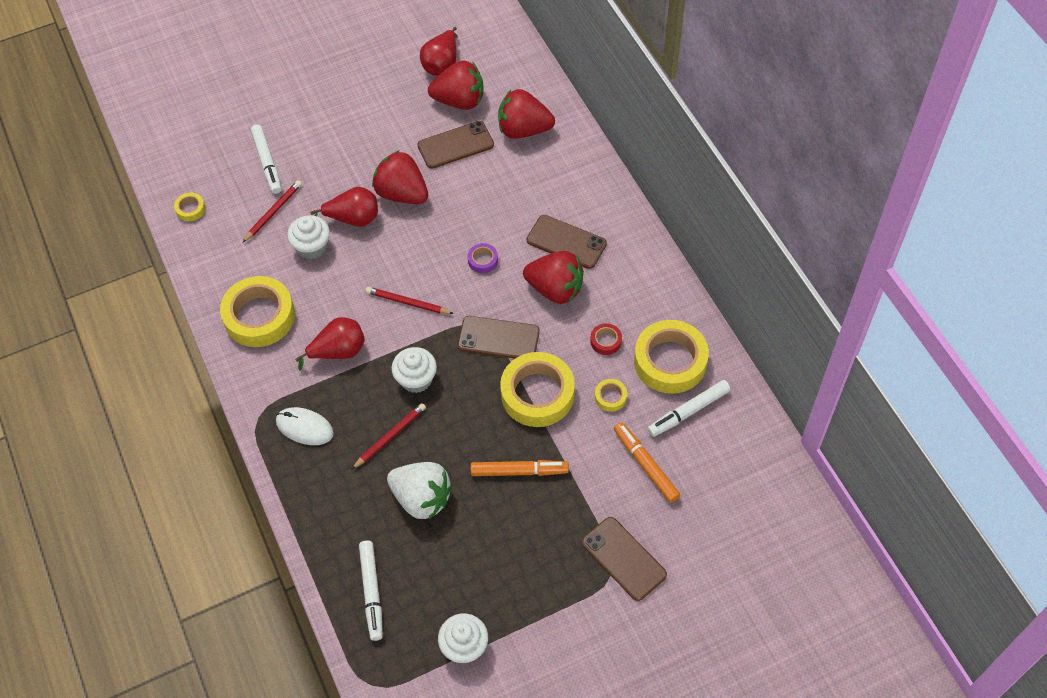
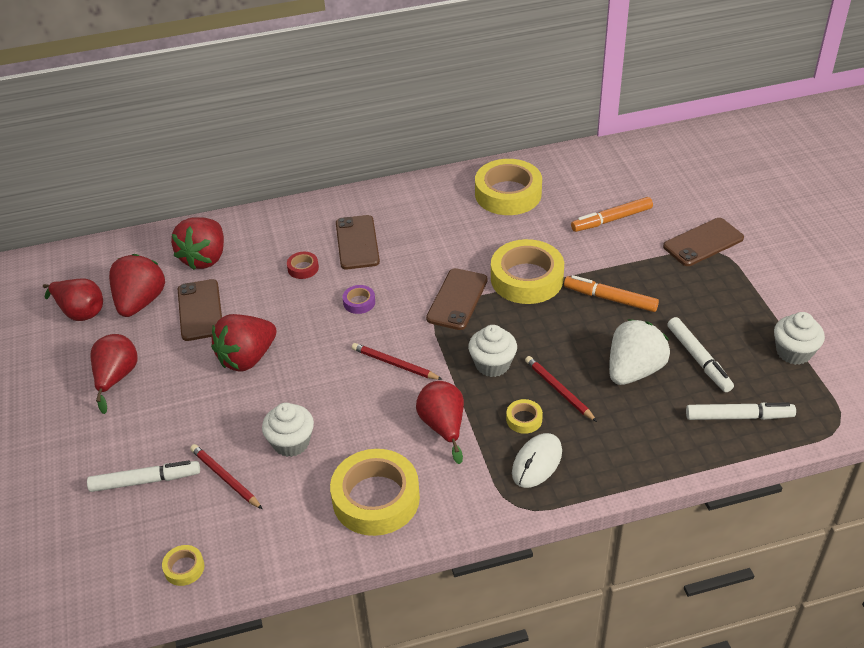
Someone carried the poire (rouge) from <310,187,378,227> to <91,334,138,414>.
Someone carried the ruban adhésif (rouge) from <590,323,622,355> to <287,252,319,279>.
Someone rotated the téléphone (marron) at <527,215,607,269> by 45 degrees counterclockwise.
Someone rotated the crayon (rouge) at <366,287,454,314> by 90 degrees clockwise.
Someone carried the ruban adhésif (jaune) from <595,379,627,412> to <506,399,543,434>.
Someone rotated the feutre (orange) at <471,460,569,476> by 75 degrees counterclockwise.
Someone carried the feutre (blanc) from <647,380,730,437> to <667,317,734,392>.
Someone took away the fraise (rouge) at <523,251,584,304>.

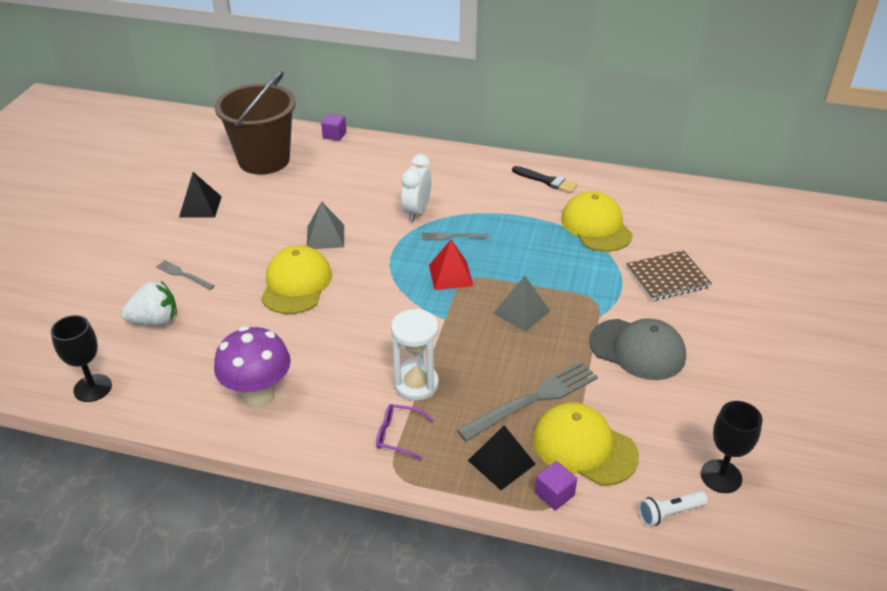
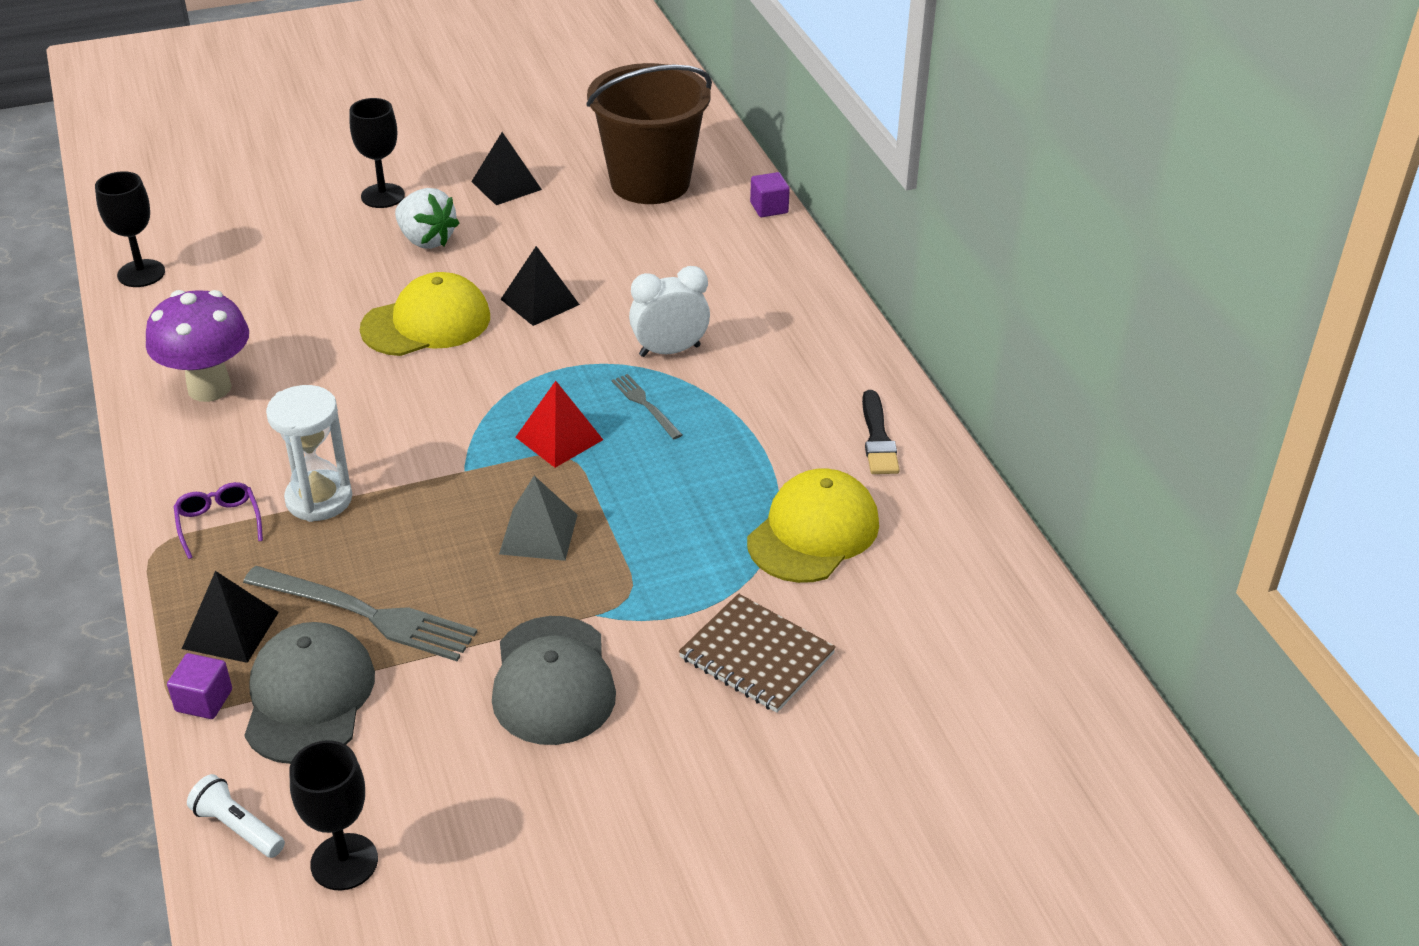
Someone repainted the casquette (jaune) at <533,402,639,486>, which became the casquette (gris) at <244,622,375,764>.
Someone put down the verre à pied (noir) at <350,98,405,208>.
Someone carried the fraise (blanc) from <121,281,177,326> to <395,188,460,249>.
Someone repainted the pyramide (gris) at <307,201,344,249>, which became the pyramide (noir) at <501,246,580,326>.
Someone took away the fourchette (gris) at <156,260,215,290>.

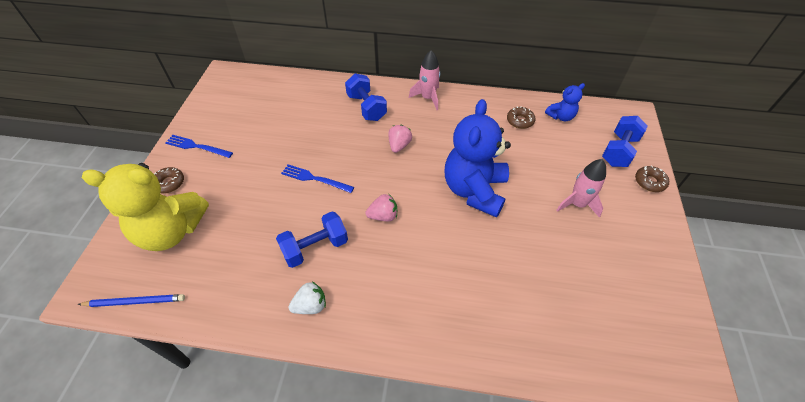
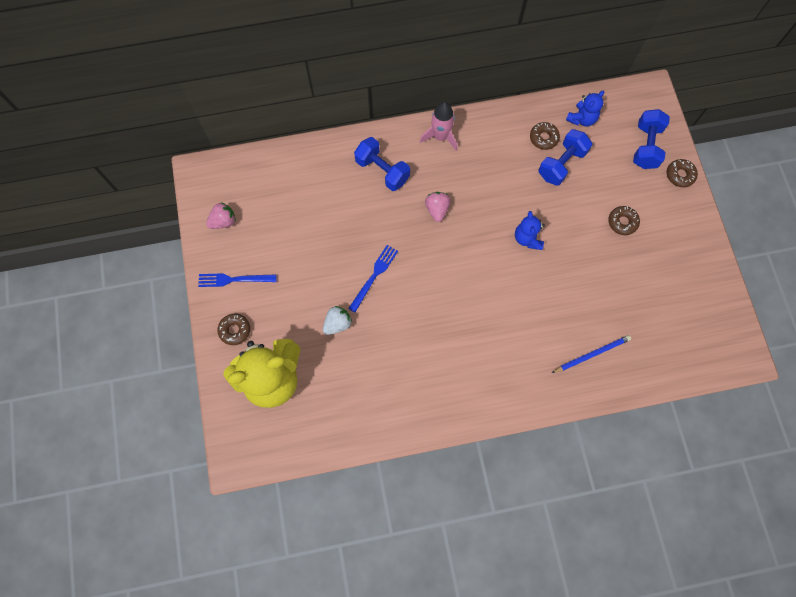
Someone carried the fraise (rose) from <366,194,397,221> to <206,202,236,229>.
Someone carried the fraise (blanc) from <289,282,326,314> to <323,306,352,335>.
Someone rotated the fourchette (bleu) at <281,164,354,193> by 120 degrees clockwise.
Someone scaled the ours en peluche (bleu) at <444,99,511,218> by 0.48.
Someone carried the haltère (bleu) from <276,211,348,268> to <538,129,593,186>.
Someone carried the crayon (bleu) from <78,294,185,307> to <552,335,631,373>.
Someone swapped the fusée (rose) at <557,159,606,218> for the beignet (marron) at <608,206,640,235>.

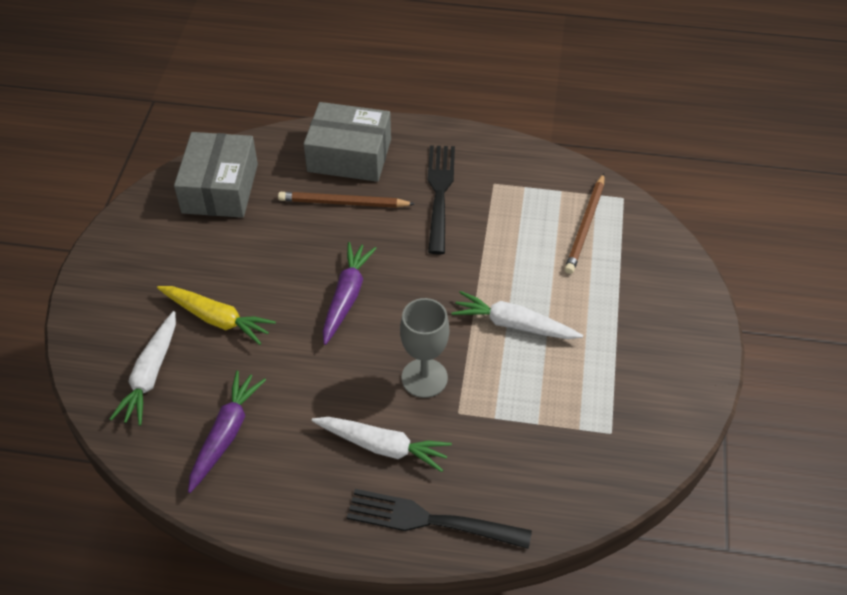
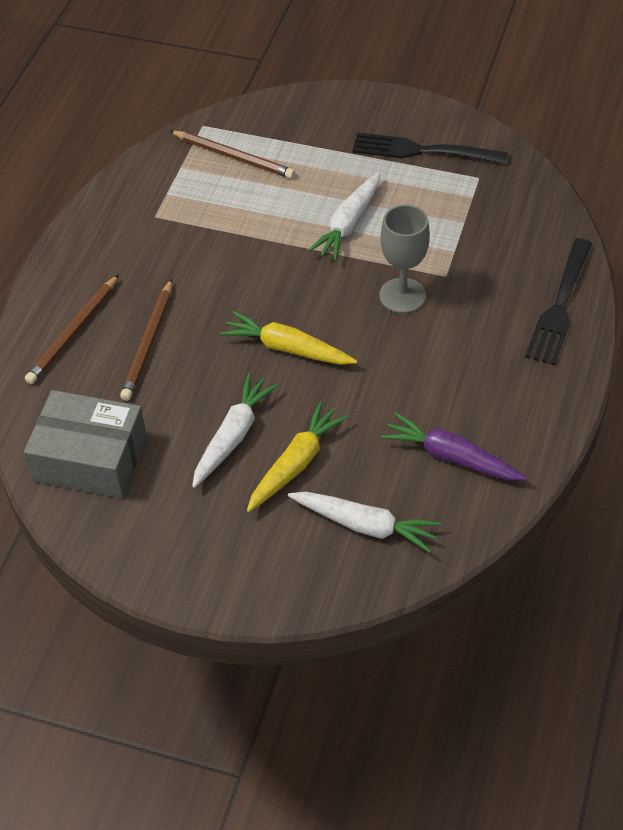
Someone swapped the boîte (gris) at <304,102,391,182> for the crayon (marron) at <25,274,119,384>.
Someone carried the carotte (blanc) from <312,417,452,472> to <192,373,278,488>.
Someone repainted the carotte (violet) at <323,242,377,345>, which became the carotte (jaune) at <220,311,357,365>.
Someone carried the fourchette (noir) from <428,145,455,254> to <352,132,508,164>.

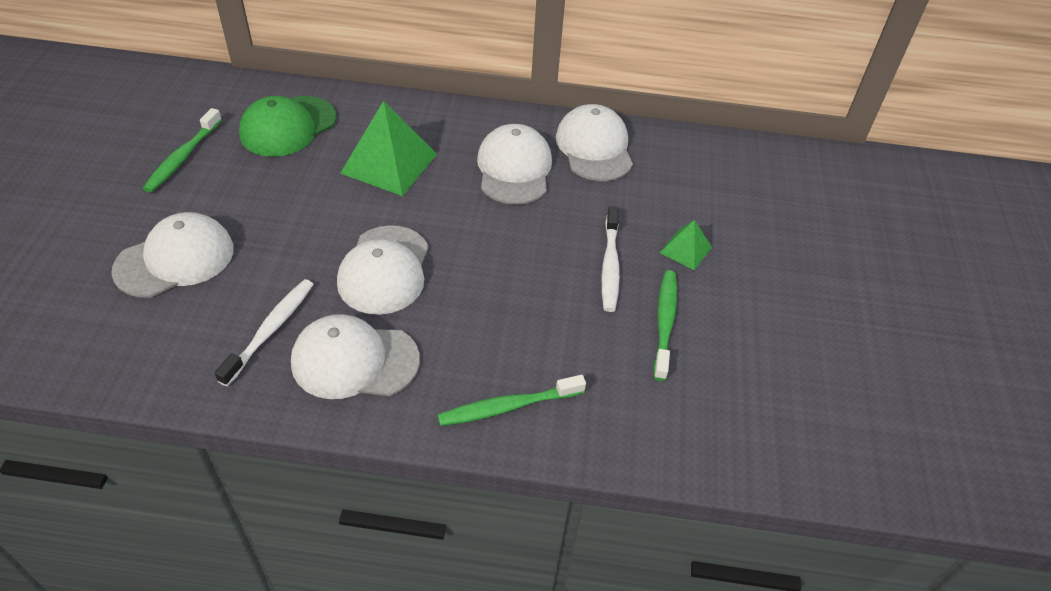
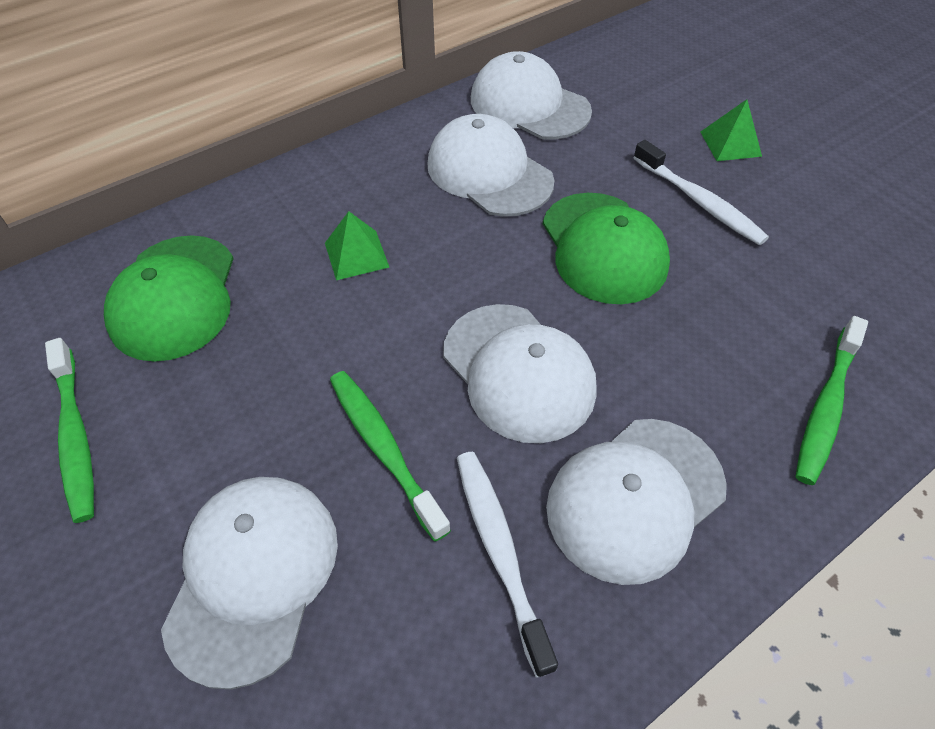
Someone scaled the pyramide (vert) at <340,101,437,196> by 0.52.
Someone carried the brosse à dents (vert) from <654,270,677,381> to <330,371,451,541>.
Someone put down the casquette (vert) at <543,193,670,304>.

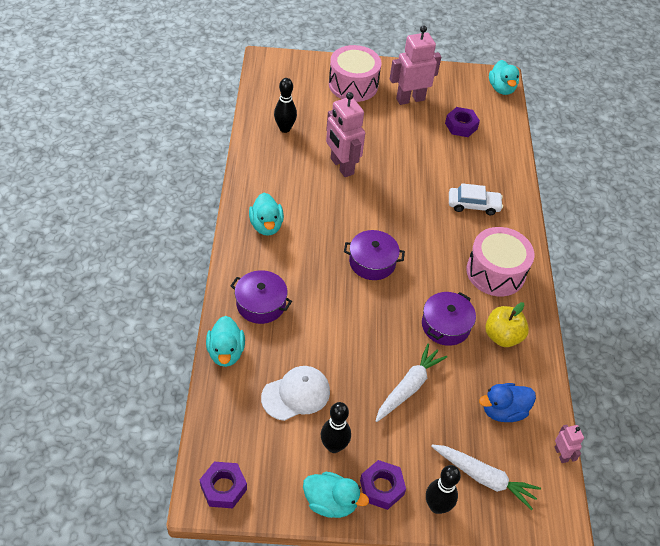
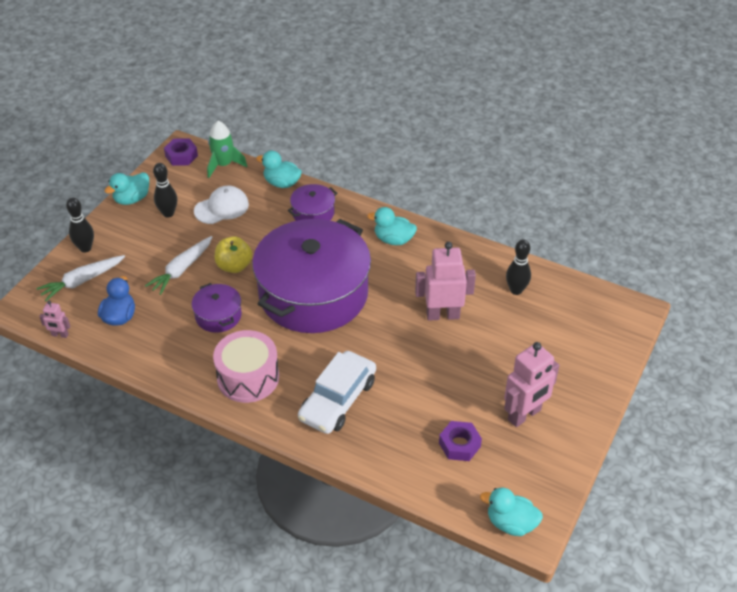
Someone rotated the carotte (blanc) at <376,344,447,422> by 60 degrees clockwise.
Someone rotated the casquette (blanc) at <261,366,330,421> by 120 degrees counterclockwise.
Someone put down the fusée (vert) at <207,121,247,178>.
Someone carried the pomme (jaune) from <485,302,529,347> to <215,236,252,273>.
Someone scaled the marmite (violet) at <344,230,405,280> by 2.40.
Someone scaled the voiture (blanc) at <449,183,503,215> by 1.59.
Someone rotated the robot (rose) at <390,26,441,105> by 45 degrees clockwise.
Someone took away the tambour (rose) at <329,45,381,102>.
Someone took away the écrou (violet) at <360,460,406,510>.

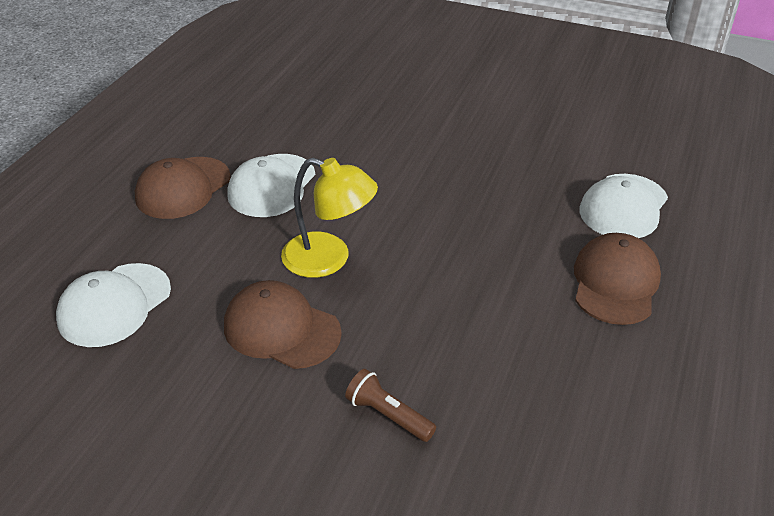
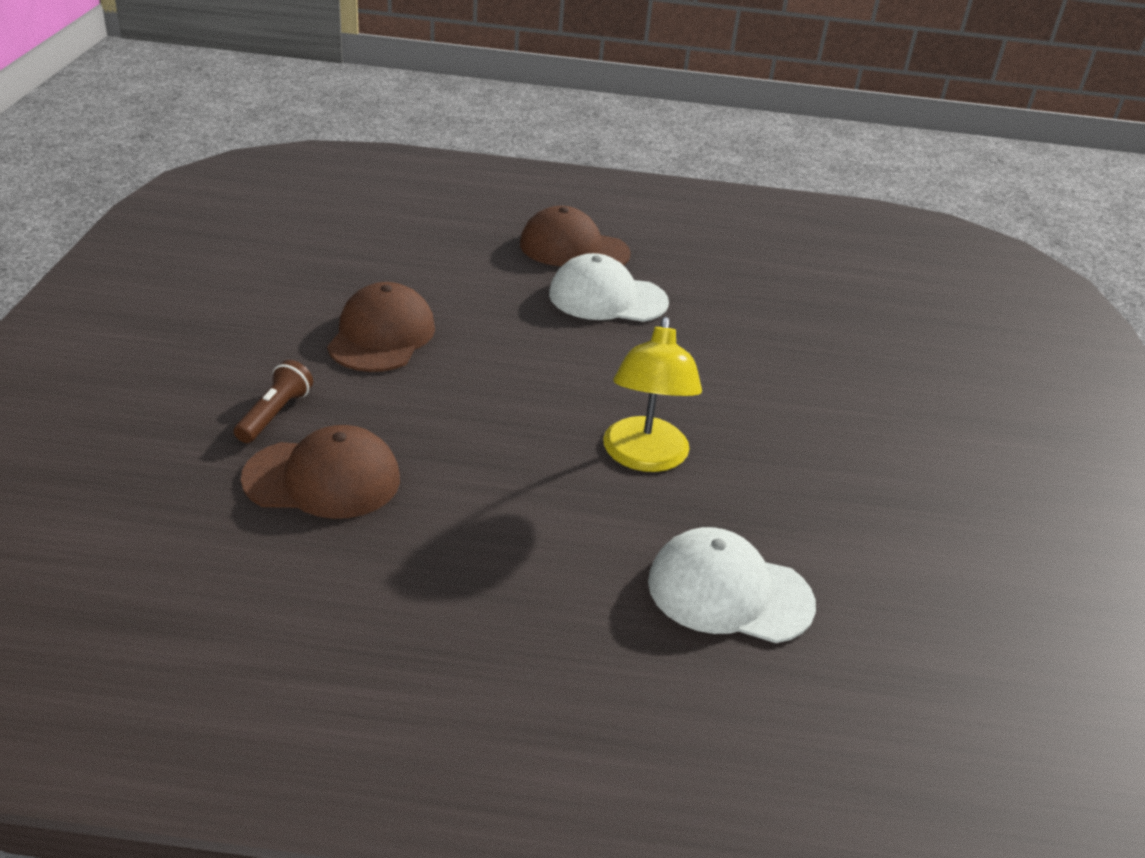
Someone carried the casquette (marron) from <574,233,661,325> to <241,425,400,519>.
Someone carried the lampe (jaune) from <281,158,378,278> to <603,317,702,472>.
Someone took away the casquette (blanc) at <56,263,171,347>.

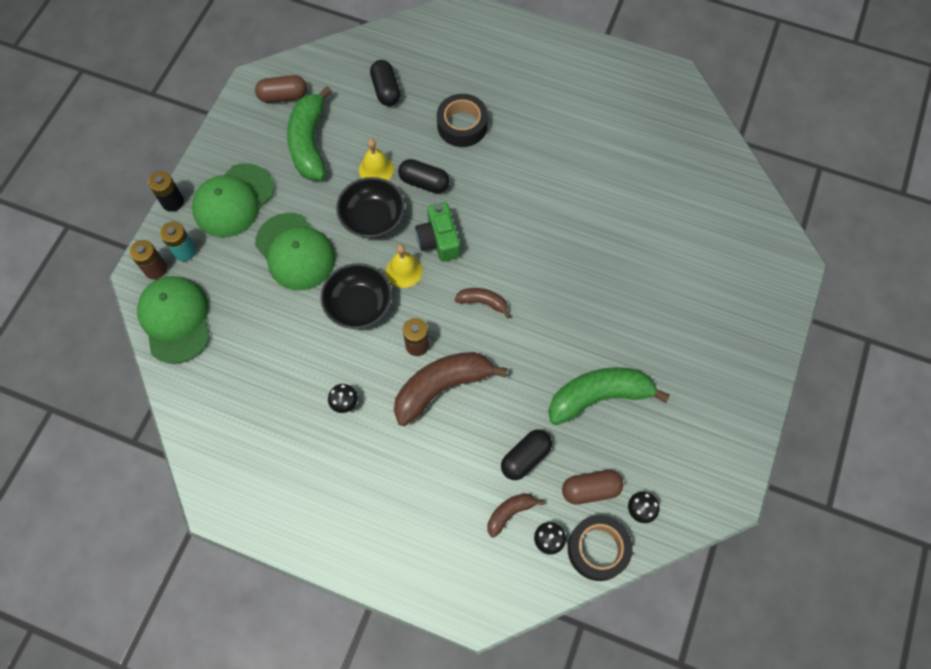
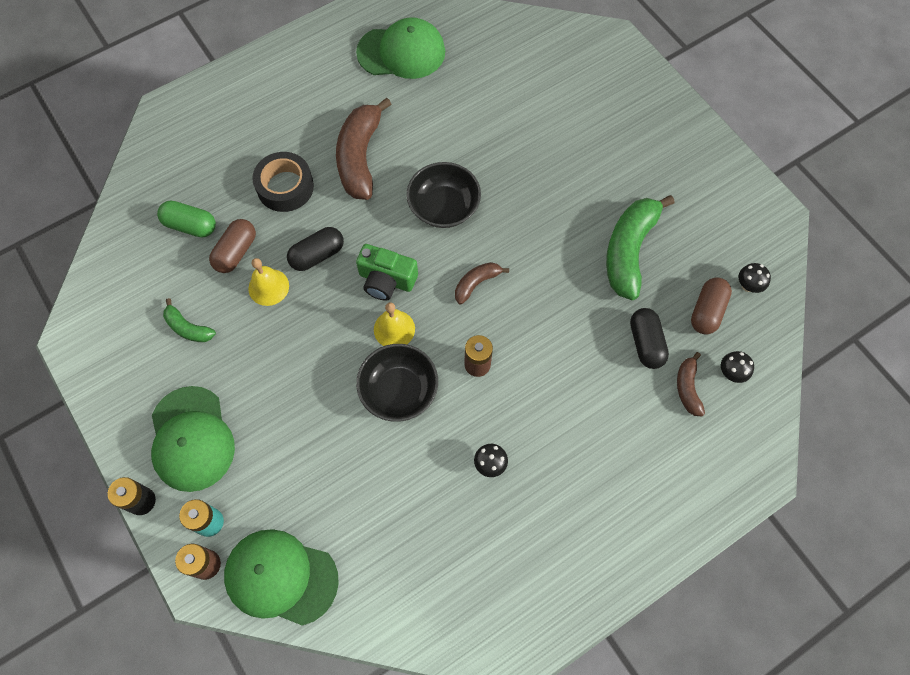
Someone repainted the gélule (noir) at <370,60,400,106>, which became the gélule (vert) at <157,201,216,237>.
Someone scaled the banane (vert) at <287,86,332,180> by 0.50.
Someone carried the gélule (marron) from <255,75,307,103> to <209,219,256,273>.
Someone carried the banane (marron) from <394,352,508,426> to <336,98,391,200>.
Someone carried the casquette (vert) from <255,213,335,290> to <356,17,445,79>.
Someone carried the bol (noir) from <336,177,405,238> to <406,162,481,228>.
Someone took away the ruban adhésif (noir) at <568,515,633,581>.

